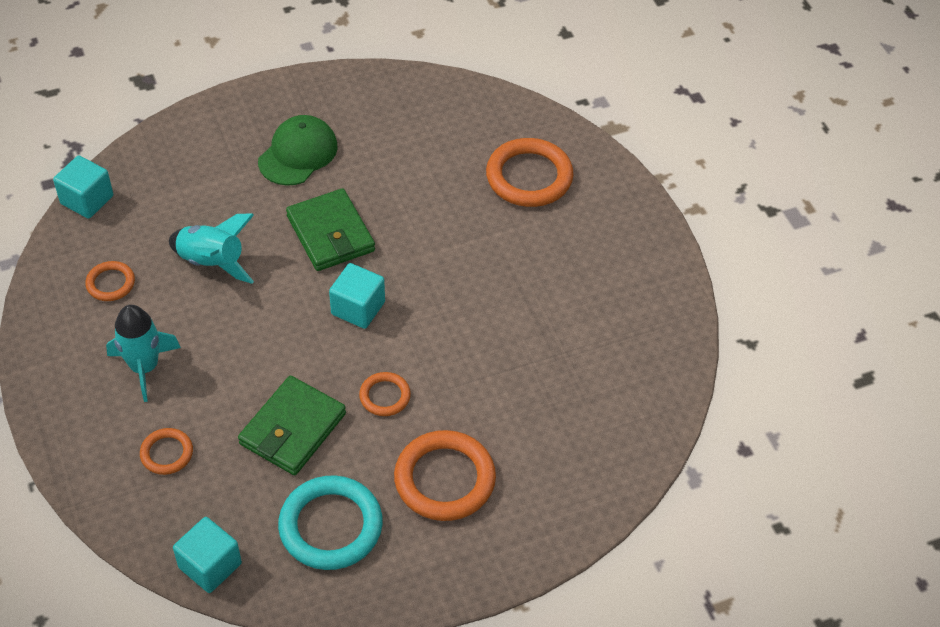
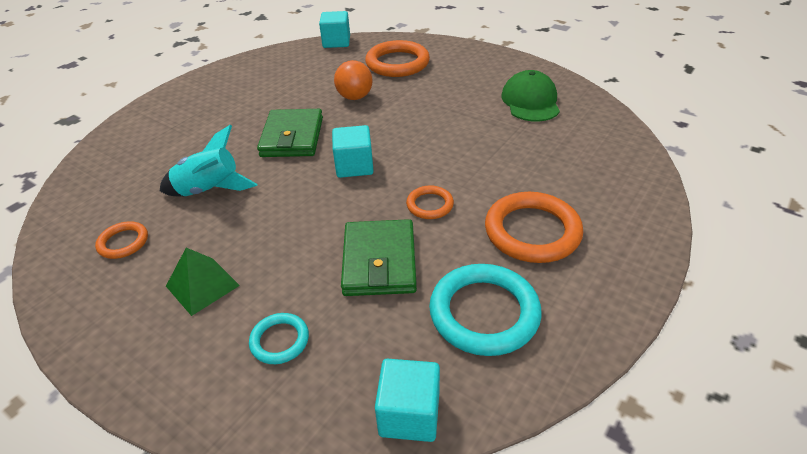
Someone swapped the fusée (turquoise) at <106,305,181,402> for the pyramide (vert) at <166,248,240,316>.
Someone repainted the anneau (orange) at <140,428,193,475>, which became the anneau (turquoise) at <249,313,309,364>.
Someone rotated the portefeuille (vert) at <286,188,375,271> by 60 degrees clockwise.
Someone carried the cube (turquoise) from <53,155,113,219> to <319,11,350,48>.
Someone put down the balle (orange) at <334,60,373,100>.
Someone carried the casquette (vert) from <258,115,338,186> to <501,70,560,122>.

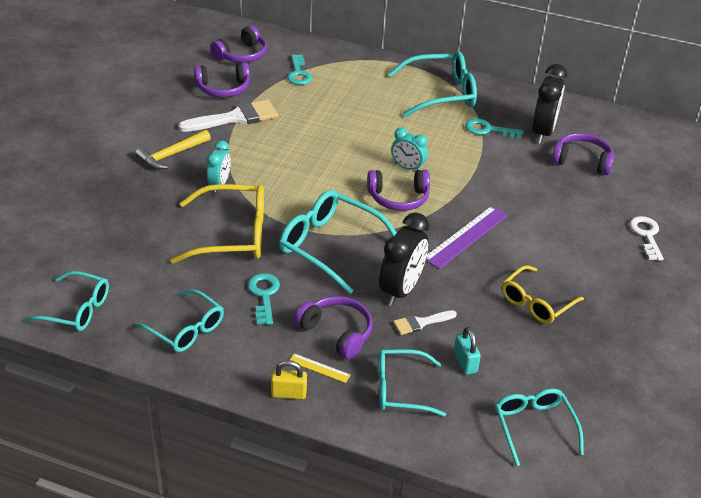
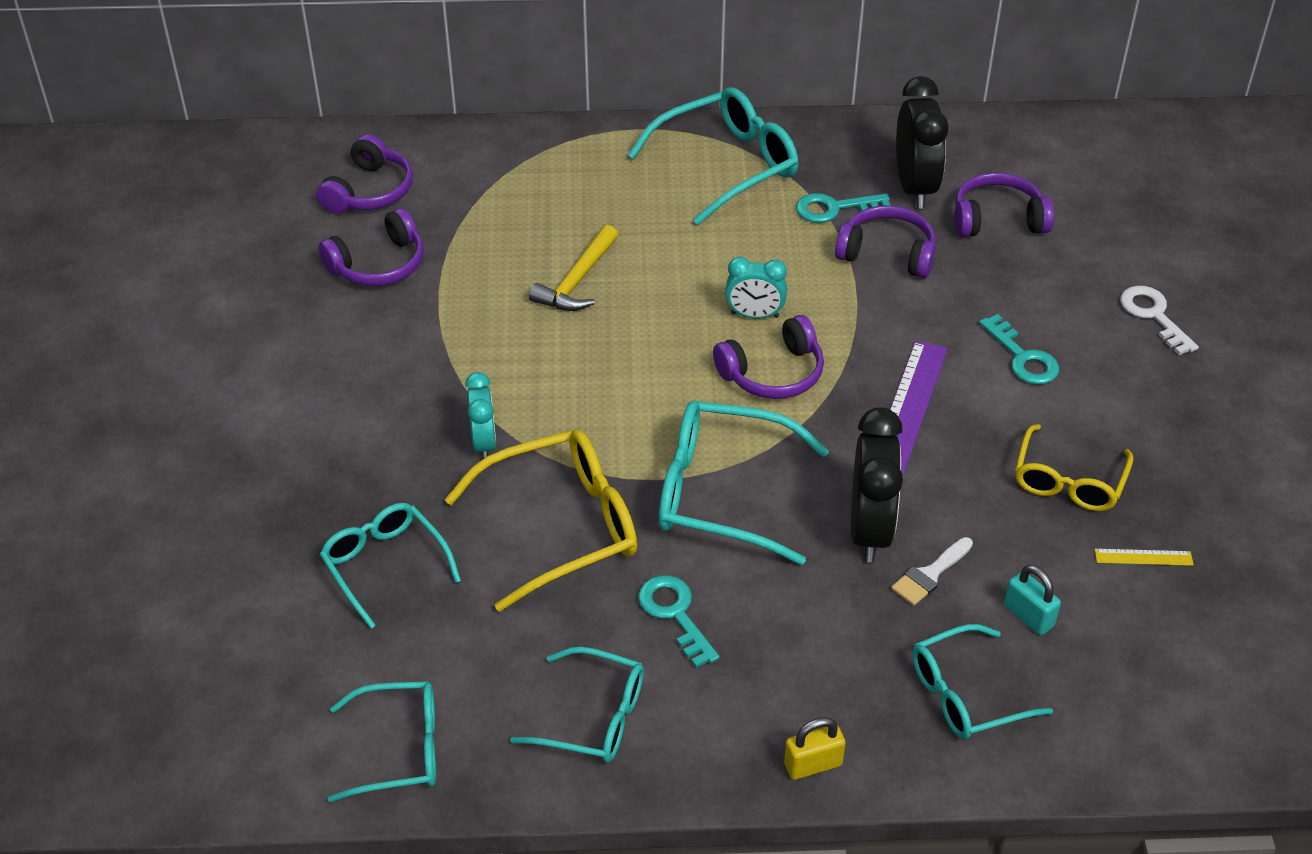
Someone carried the lunettes (turquoise) from <495,388,584,466> to <320,503,461,629>.
Someone carried the marteau (jaune) from <135,130,211,170> to <529,225,618,311>.
Someone carried the casque audio (violet) from <294,296,373,359> to <835,205,936,278>.
Someone carried the clé (turquoise) from <287,54,312,85> to <979,314,1059,384>.
Someone carried the règle (jaune) from <290,353,350,383> to <1095,549,1194,566>.
Someone took away the pinceau (blanc) at <178,99,278,132>.

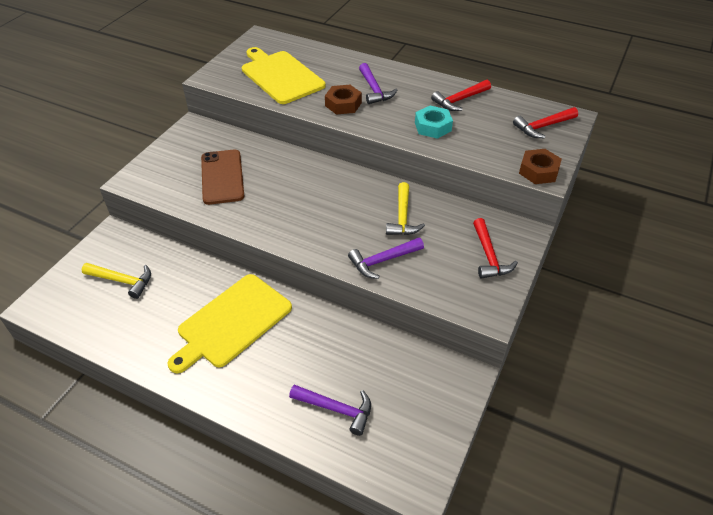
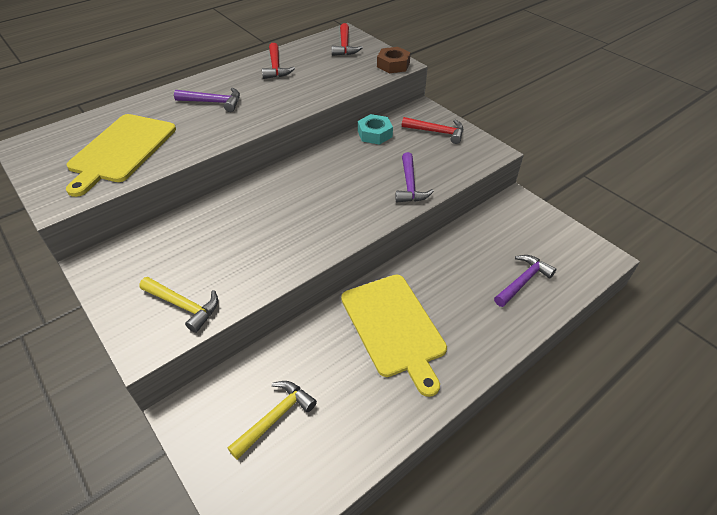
Someone rotated the planche à découper (jaune) at <242,47,326,104> by 60 degrees counterclockwise.
Someone carried the marteau (jaune) from <386,182,425,235> to <139,277,218,333>.
Someone carried the écrou (turquoise) from <415,106,453,139> to <358,114,393,145>.
Someone took away the téléphone (marron) at <201,149,244,205>.
Someone took away the écrou (marron) at <325,85,362,115>.

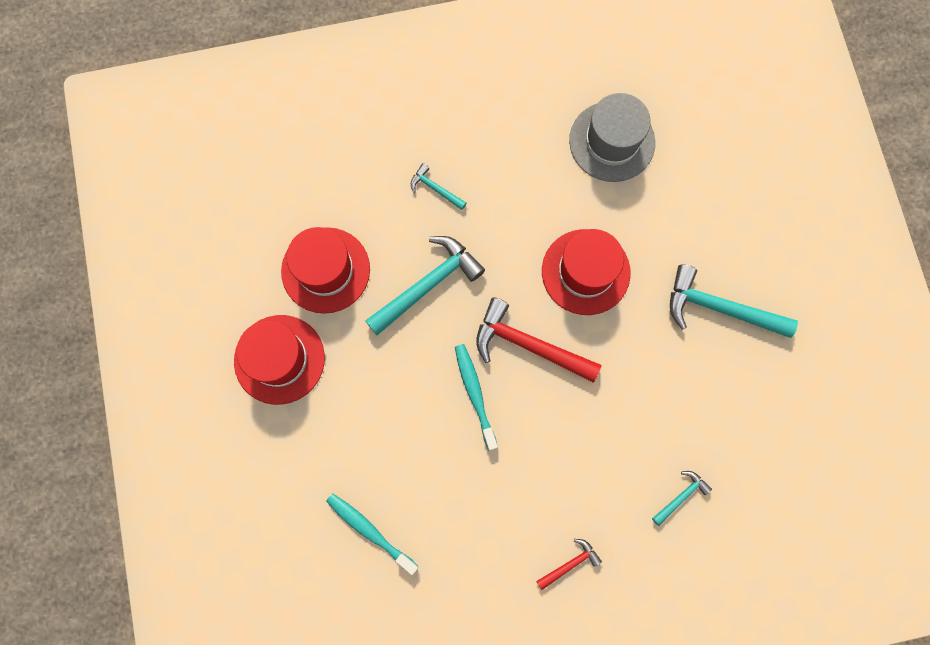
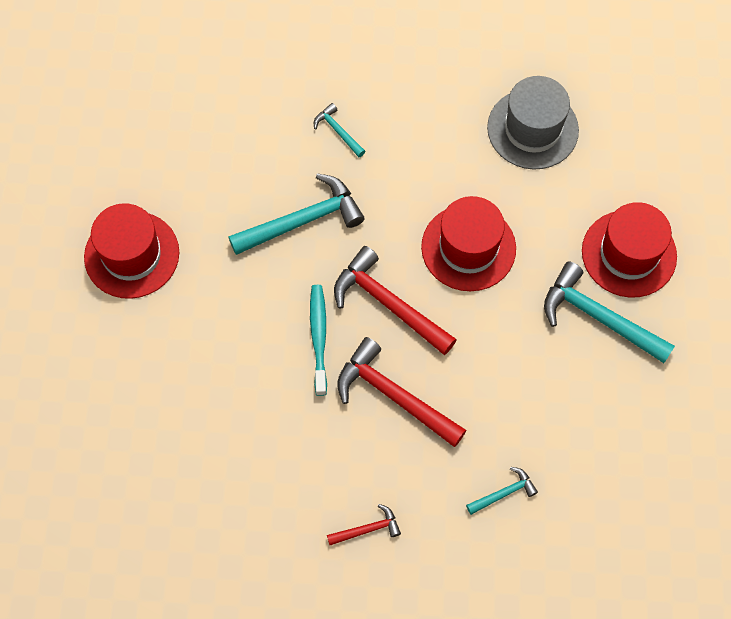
Someone put down the marteau (rouge) at <337,337,467,447>.
Someone carried the chapeau (rouge) from <281,227,370,314> to <582,202,677,298>.
Someone took away the brosse à dents (turquoise) at <326,493,419,575>.

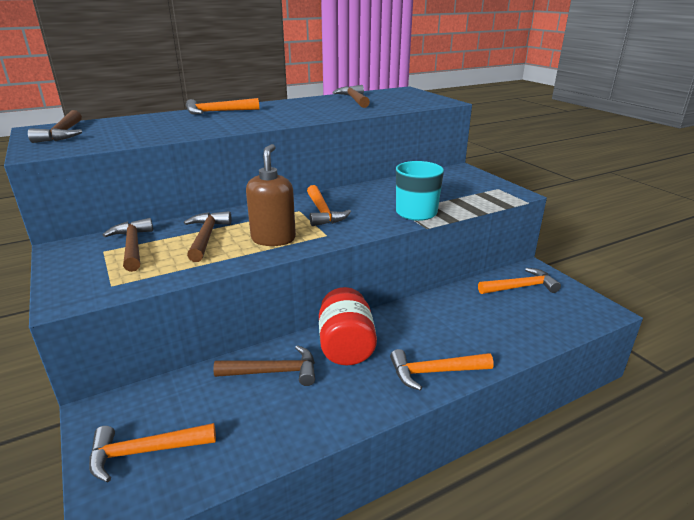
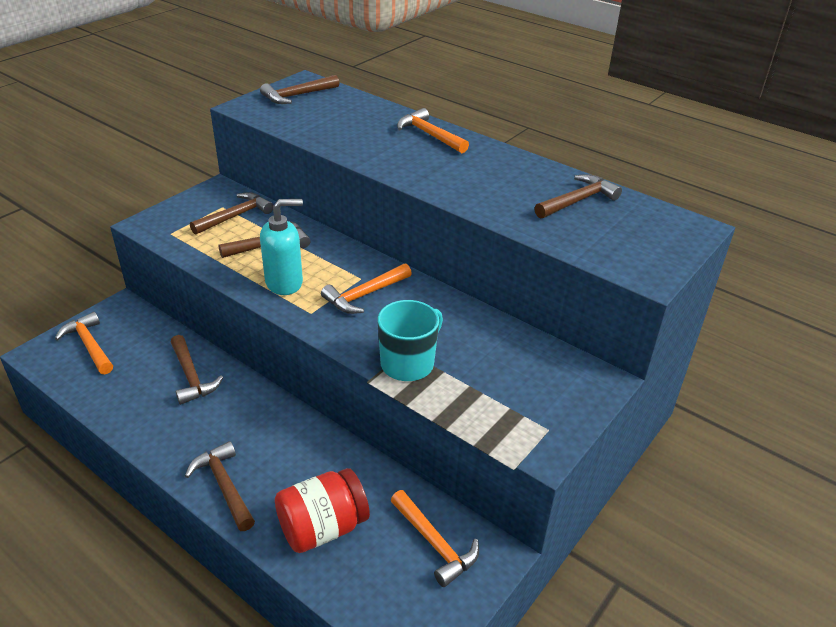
Someone repainted the marteau (orange) at <390,349,494,391>, which became the marteau (marron) at <185,441,255,531>.
Someone repainted the distributeur de savon (marron) at <246,144,296,246>, which became the distributeur de savon (turquoise) at <260,199,303,295>.
Someone carried the bocal (rouge) from <319,287,377,365> to <275,468,370,553>.

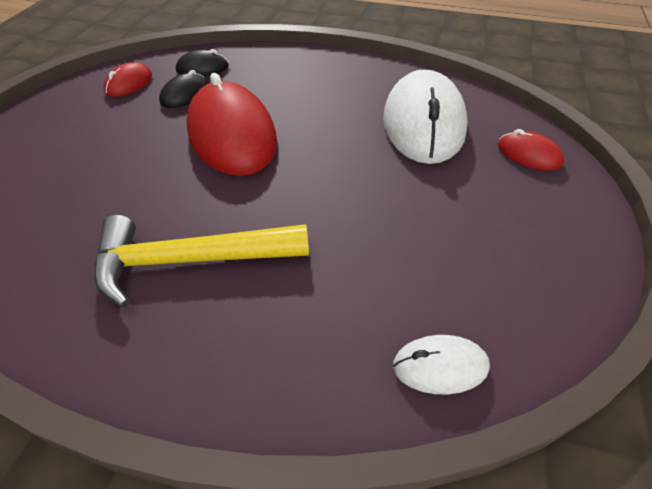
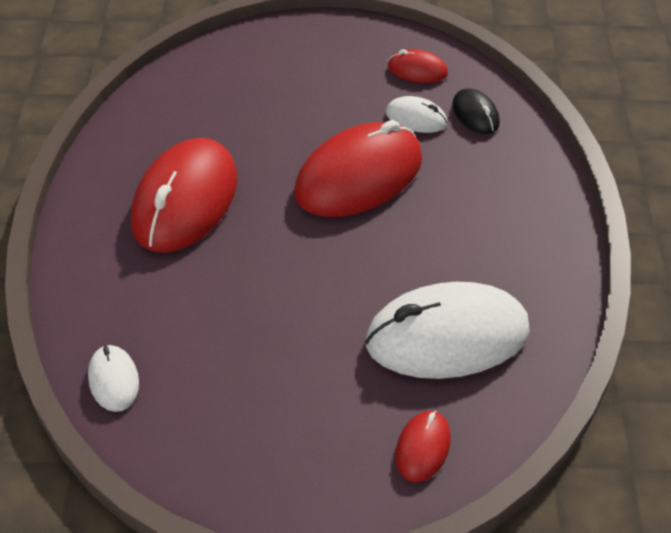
Someone swapped the marteau (jaune) at <94,215,309,308> for the souris (rouge) at <131,138,237,253>.
Someone repainted the souris (noir) at <159,70,208,108>, which became the souris (blanc) at <386,96,447,133>.

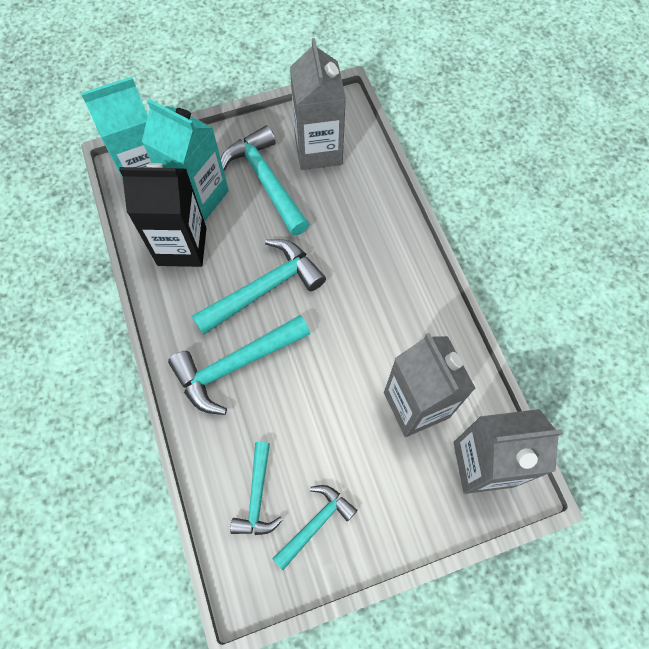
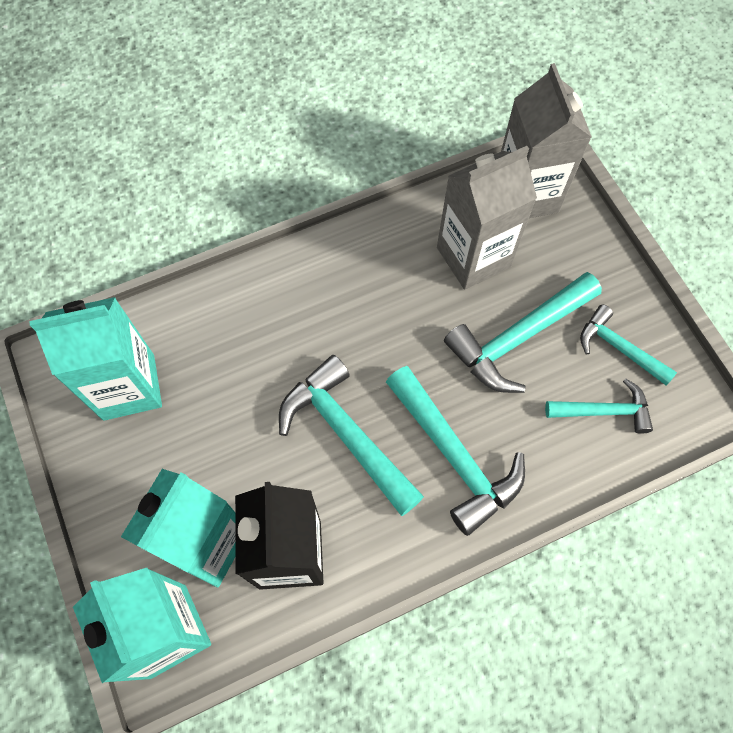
Someone repainted the brique de lait (gris) at <290,38,346,170>, which became the brique de lait (turquoise) at <29,297,162,421>.
Someone carried the marteau (turquoise) from <221,125,309,236> to <444,272,602,393>.

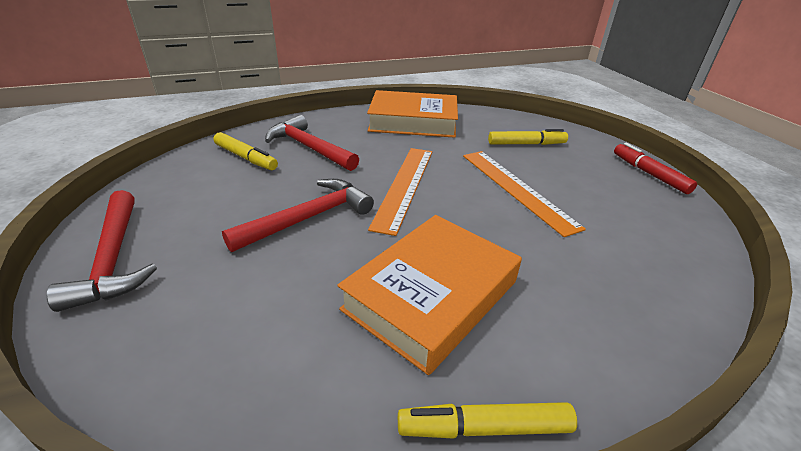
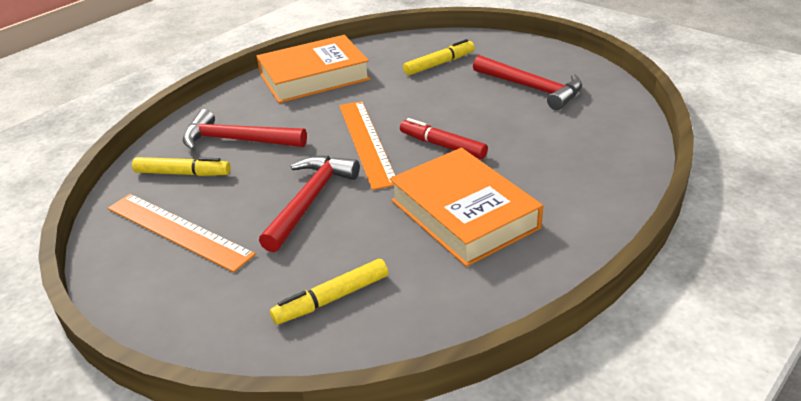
Someone carried the règle (orange) from <463,151,586,237> to <108,194,256,272>.
Someone carried the feutre (jaune) from <398,402,577,439> to <270,259,388,325>.
Someone rotated the livre (orange) at <337,215,522,375> by 45 degrees counterclockwise.
Someone carried the feutre (rouge) from <614,143,697,194> to <400,118,488,159>.
Someone carried the marteau (rouge) from <46,190,157,312> to <473,55,582,110>.

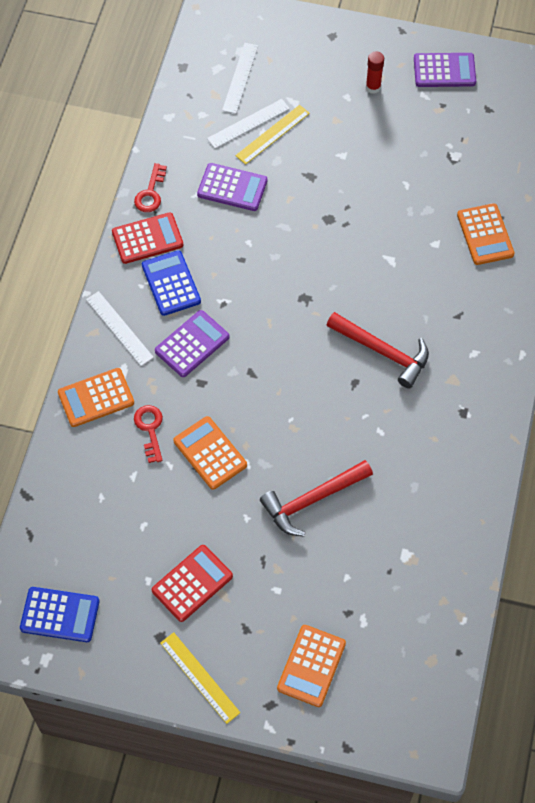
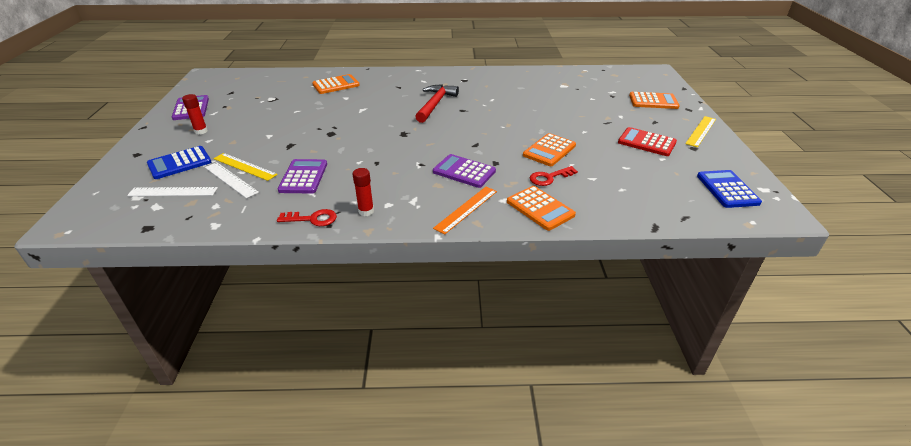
Someone carried the calculatrice (bleu) from <142,250,201,316> to <147,146,211,179>.
Someone swapped the calculatrice (rouge) at <112,212,183,264> for the bâton de colle (rouge) at <353,168,374,216>.
Someone repainted the règle (blanc) at <86,291,154,366>, which became the règle (orange) at <433,187,497,234>.
Someone took away the marteau (rouge) at <260,460,373,537>.

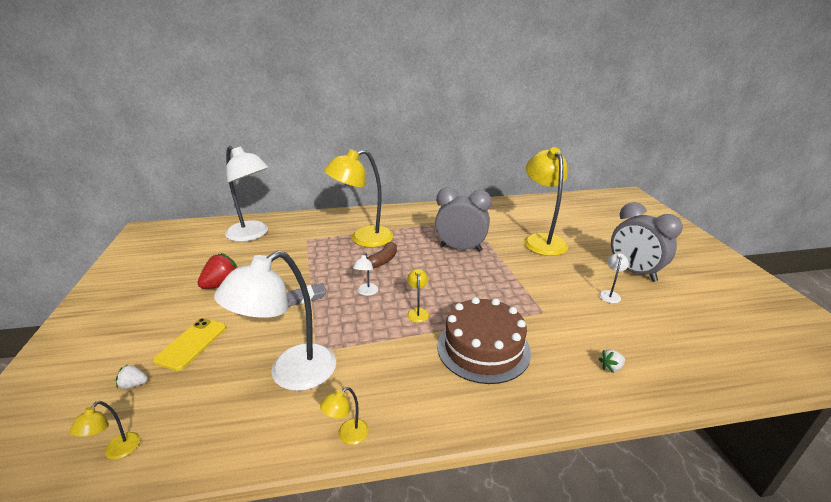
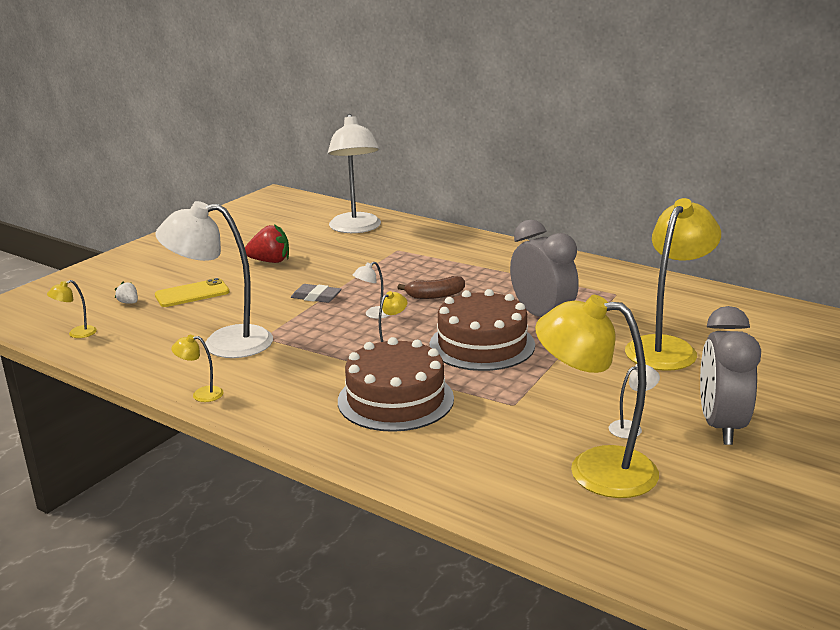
Someone put down the gâteau (marron) at <430,289,535,371>.
Someone carried the lampe (jaune) from <324,149,394,247> to <535,295,659,498>.
Someone took away the fraise (blanc) at <599,349,625,373>.

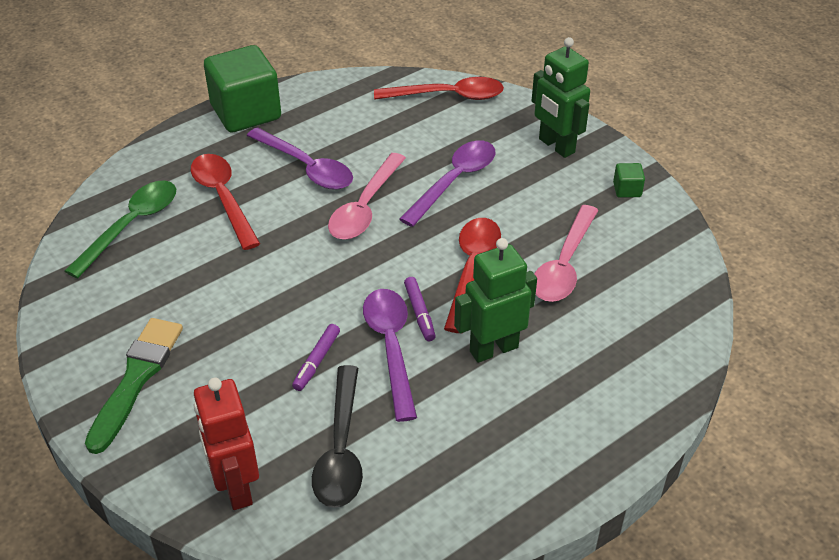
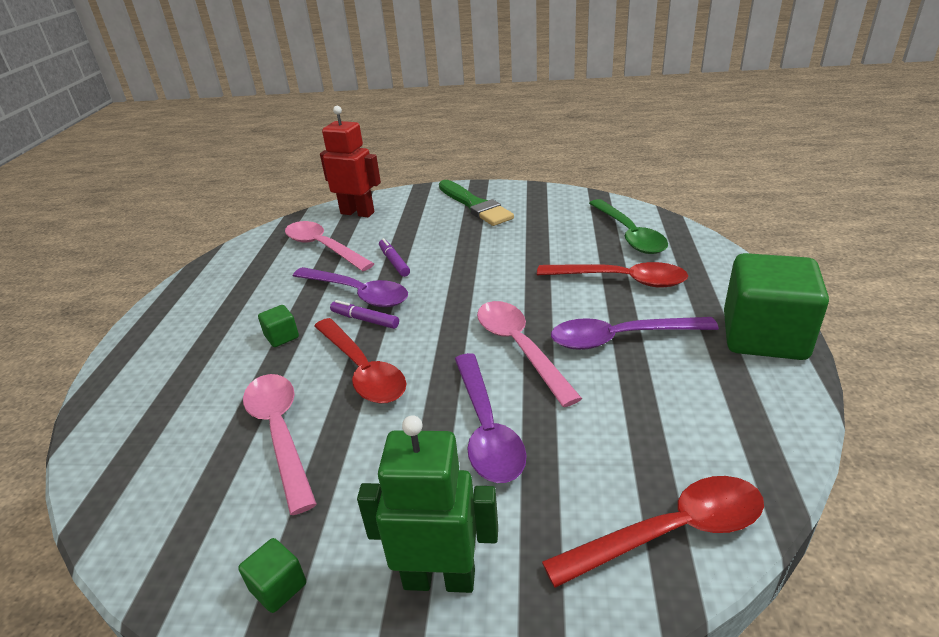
Someone swapped the robot (vert) at <454,238,537,363> for the cube (vert) at <258,305,299,347>.
Someone repainted the cuillère (noir) at <312,365,363,508>, which became the cuillère (rose) at <285,221,374,271>.
Someone rotated the cuillère (rouge) at <374,77,504,100> by 150 degrees counterclockwise.

